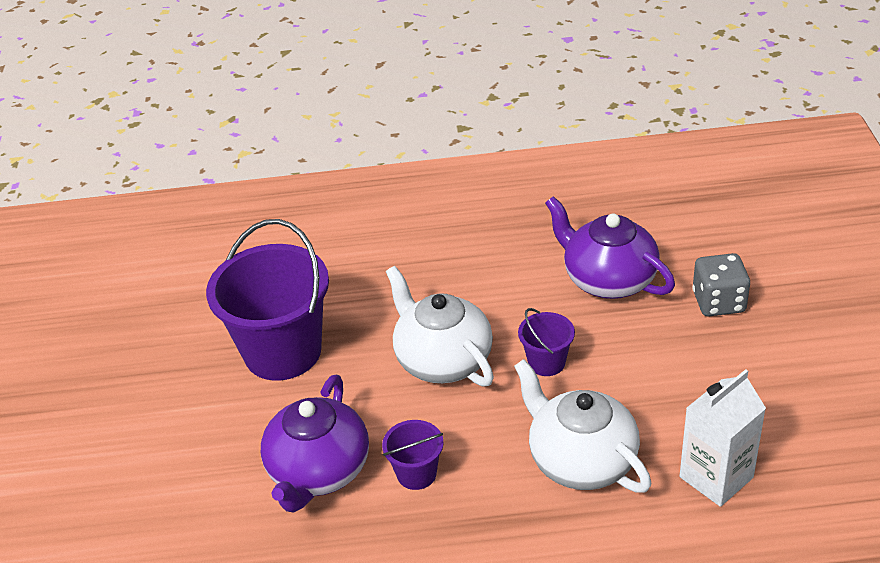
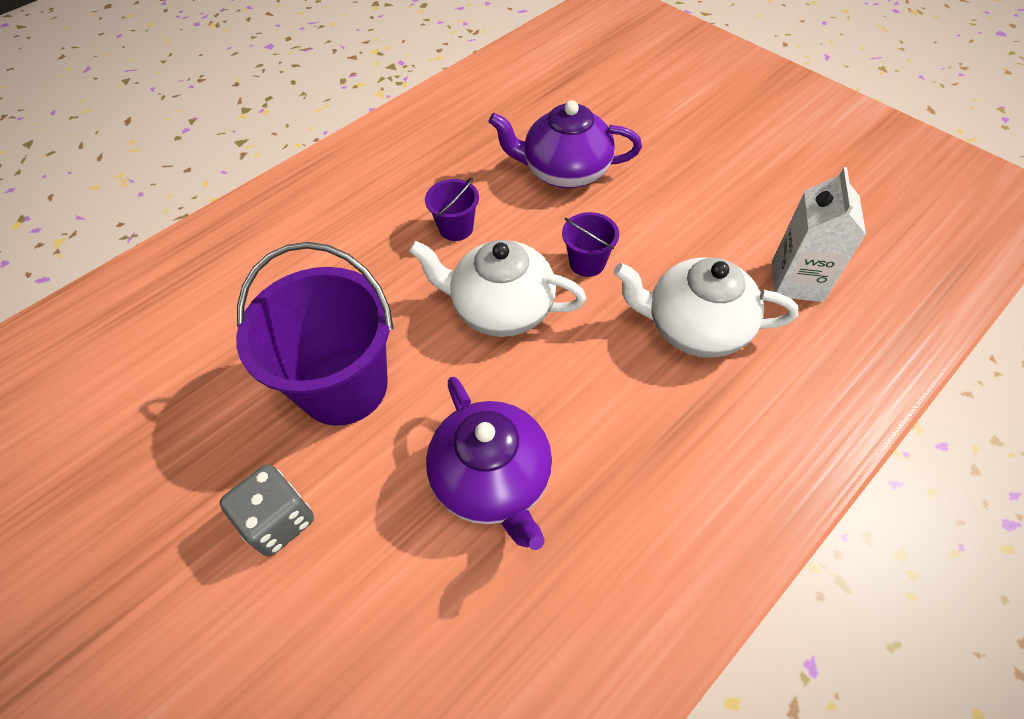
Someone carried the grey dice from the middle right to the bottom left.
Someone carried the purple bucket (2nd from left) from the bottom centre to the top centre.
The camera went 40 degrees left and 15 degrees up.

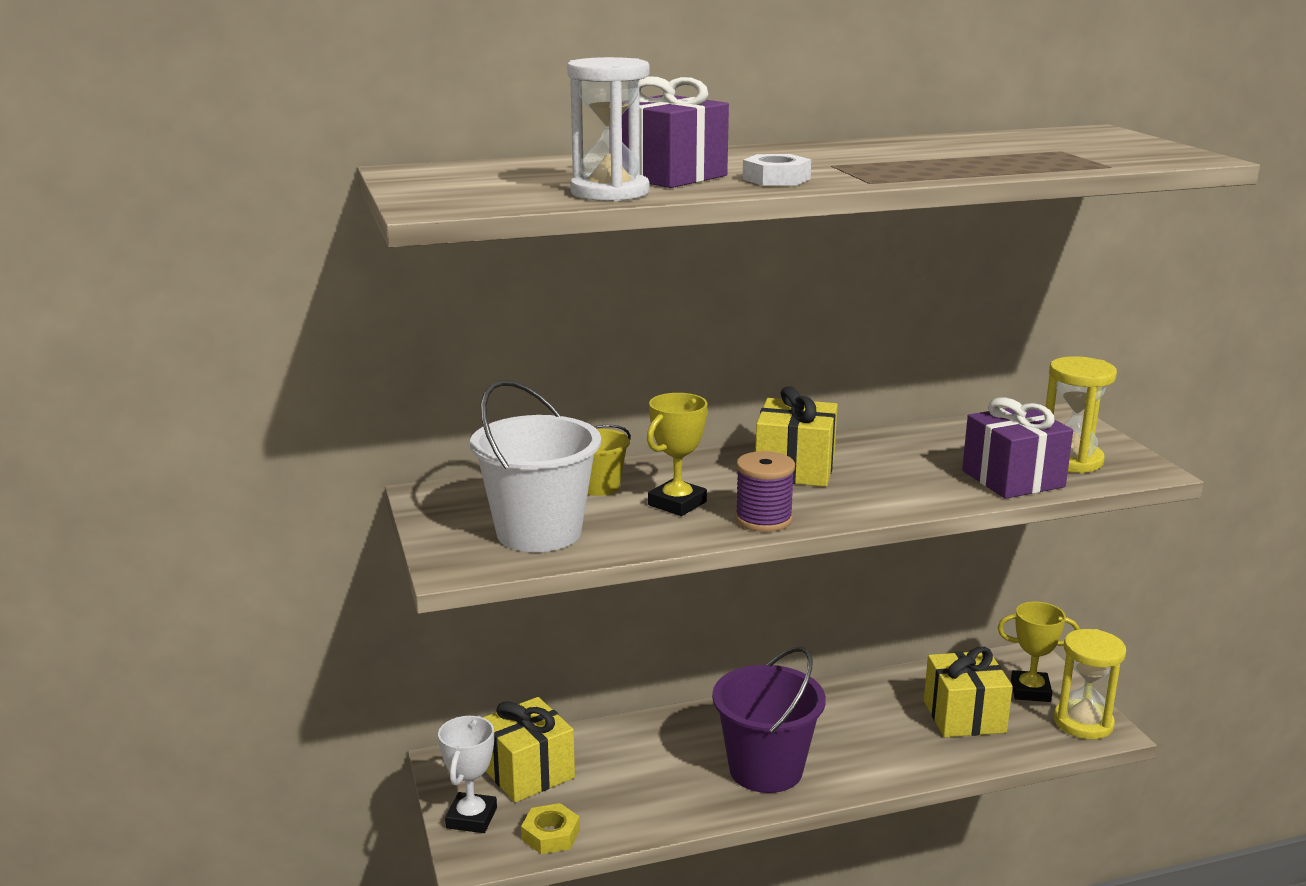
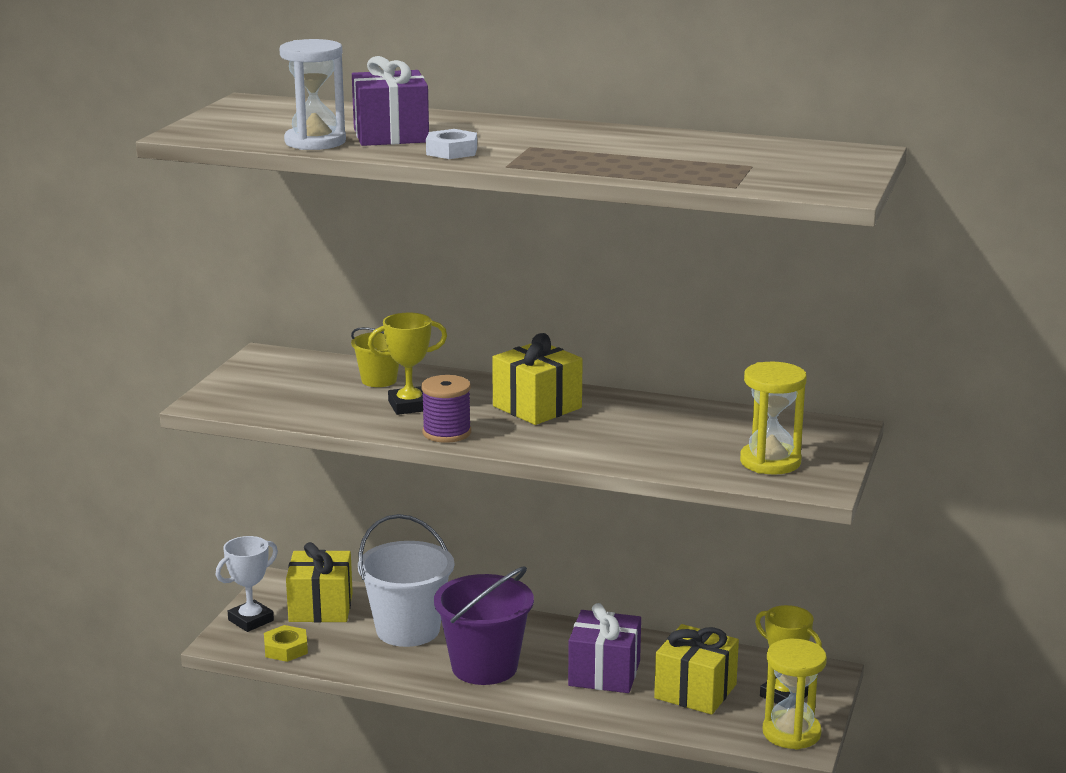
Someone carried the white bucket from the centre to the bottom centre.
Someone carried the purple gift (2nd from left) from the middle right to the bottom centre.
The camera went 35 degrees right and 0 degrees up.

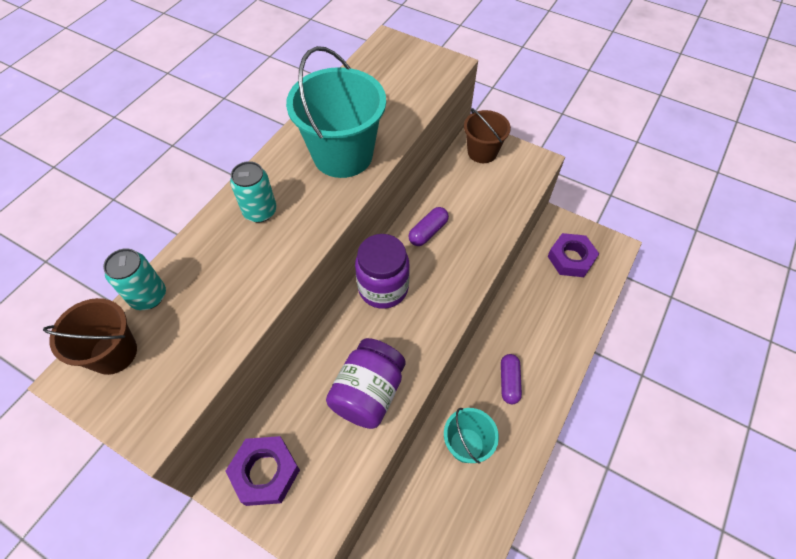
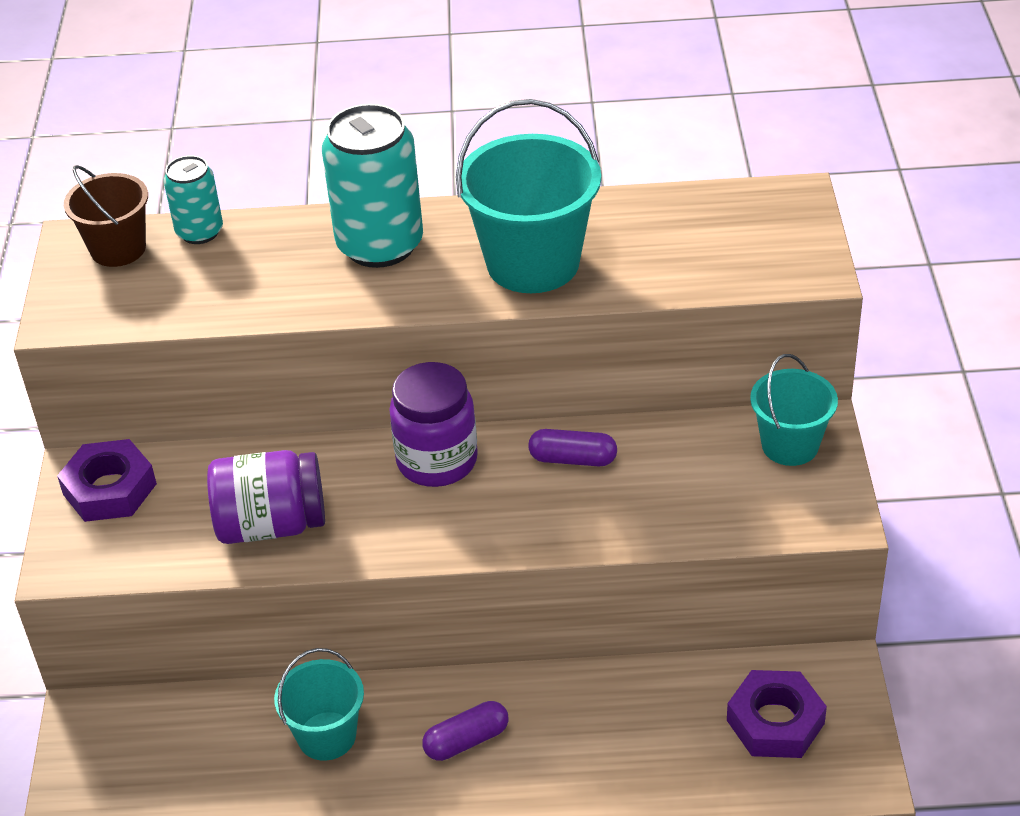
Someone scaled the turquoise can (2nd from left) at the middle left by 1.79.
Someone repainted the brown bucket (2nd from left) at the top centre, which became the turquoise bucket (3rd from left) at the middle right.
The camera went 60 degrees right and 15 degrees down.

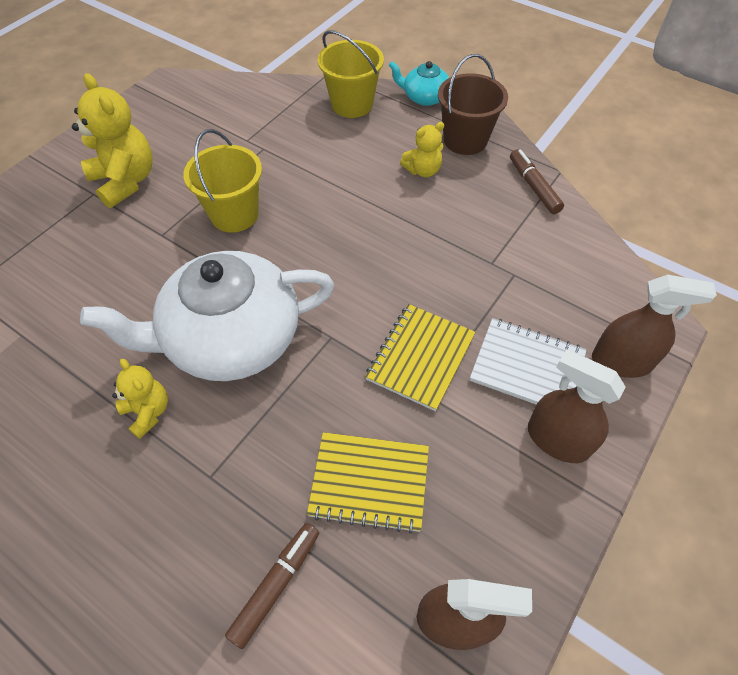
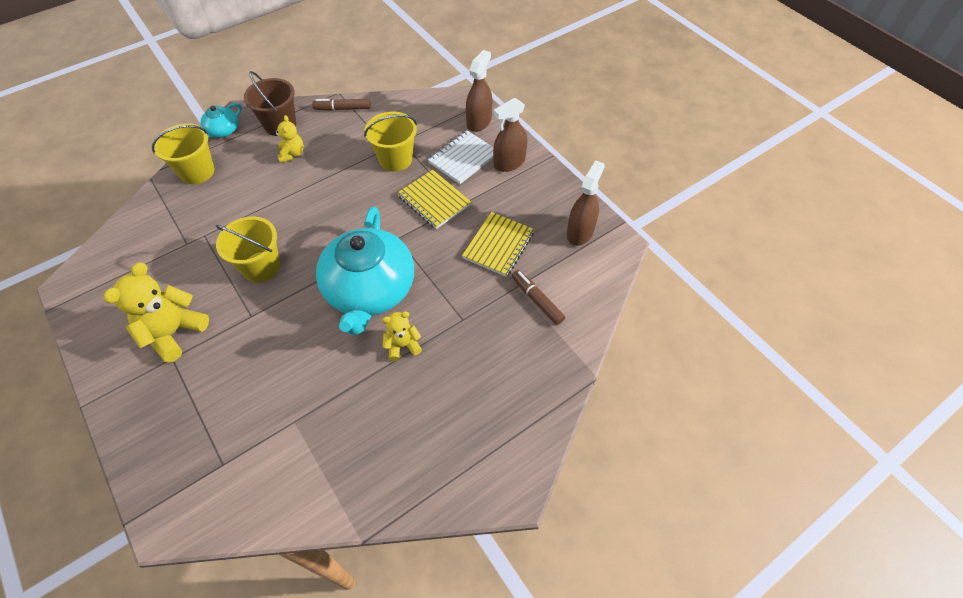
Someone rotated the yellow teddy bear (1st from left) at the top left by 45 degrees counterclockwise.
Someone repainted the white teapot at the middle left, which became the turquoise teapot (2nd from left) at the centre.
Someone put down the yellow bucket (3rd from left) at the top centre.
The camera went 70 degrees left and 0 degrees up.

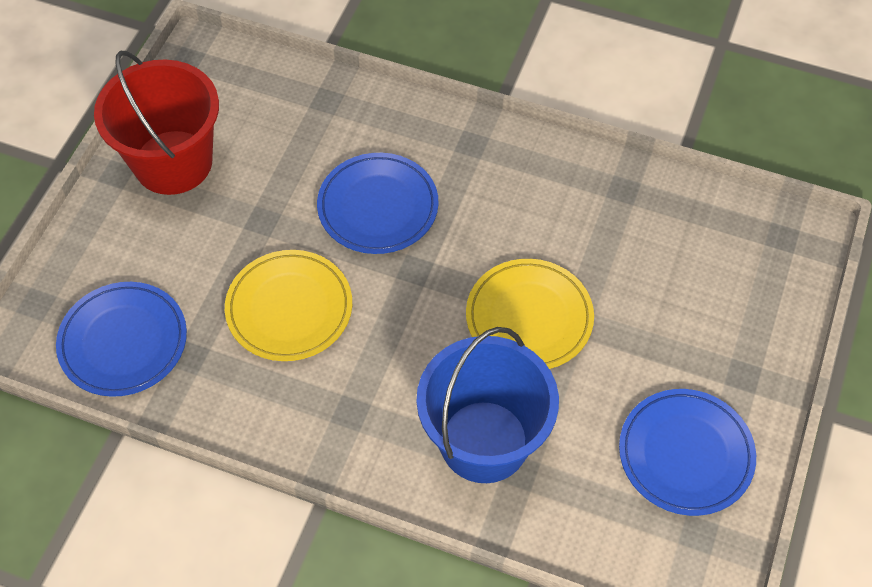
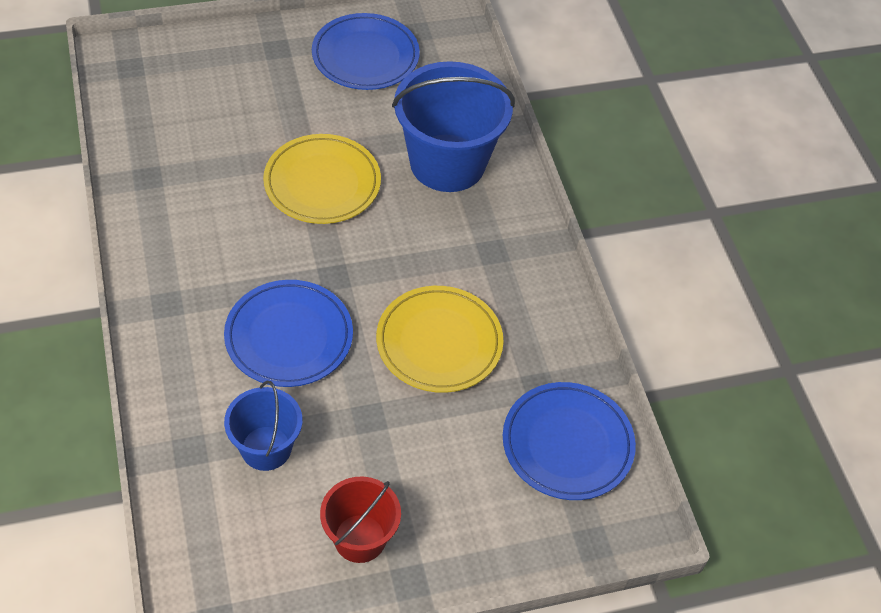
Someone put down the blue bucket (1st from left) at the bottom left.
Someone scaled the red bucket at the top left by 0.56.
The camera went 130 degrees left and 5 degrees down.

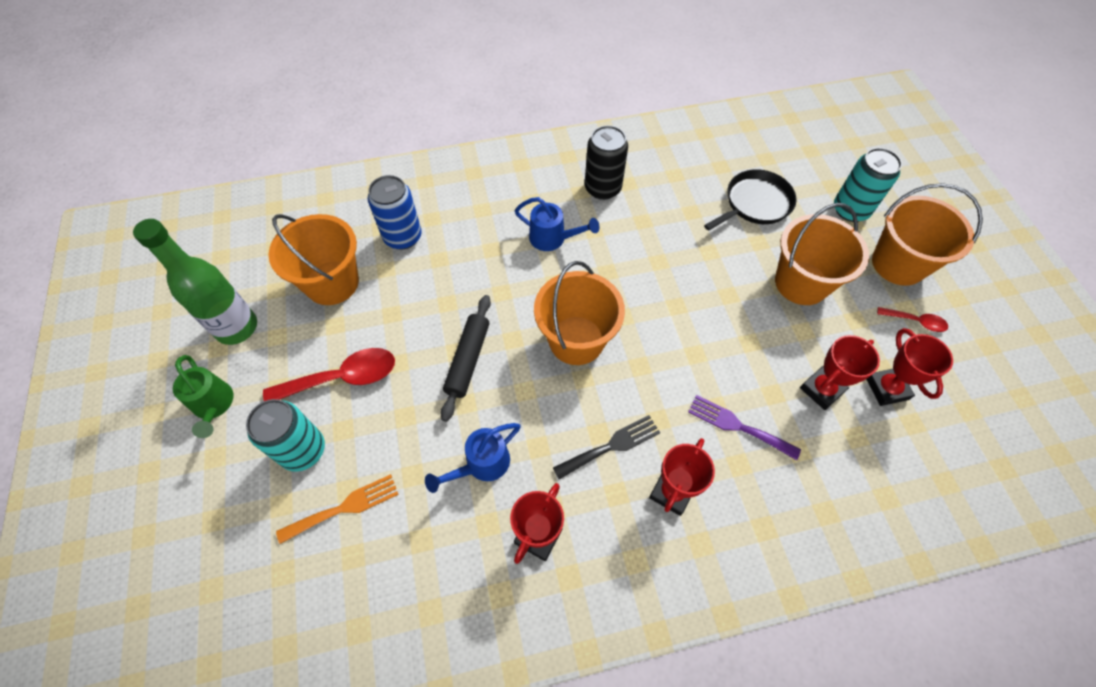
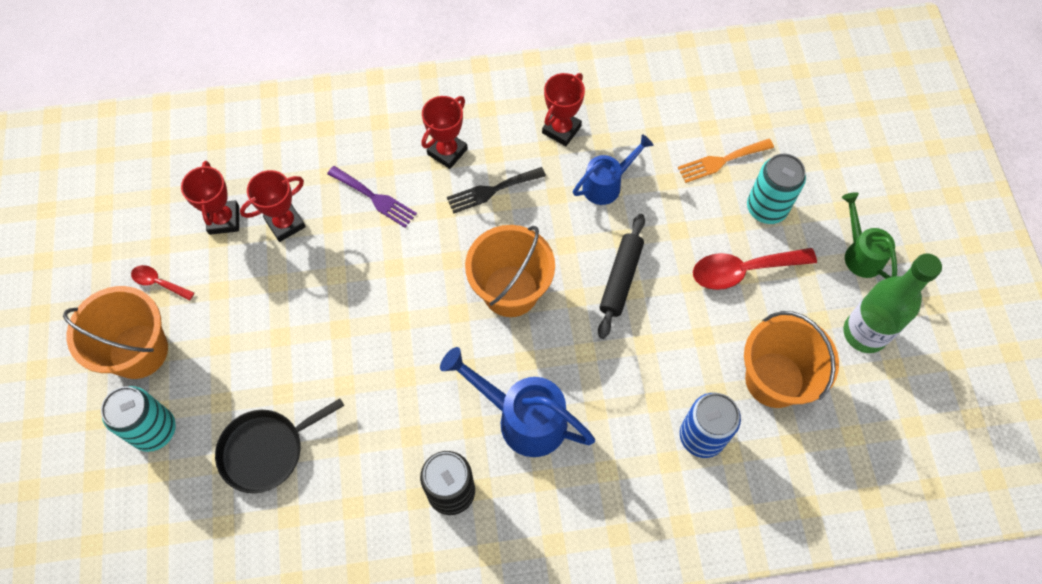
Someone scaled the blue watering can (2nd from left in the first image) at the top centre by 1.58.
Someone took away the orange bucket (3rd from left) at the middle right.
The camera went 175 degrees left and 5 degrees up.

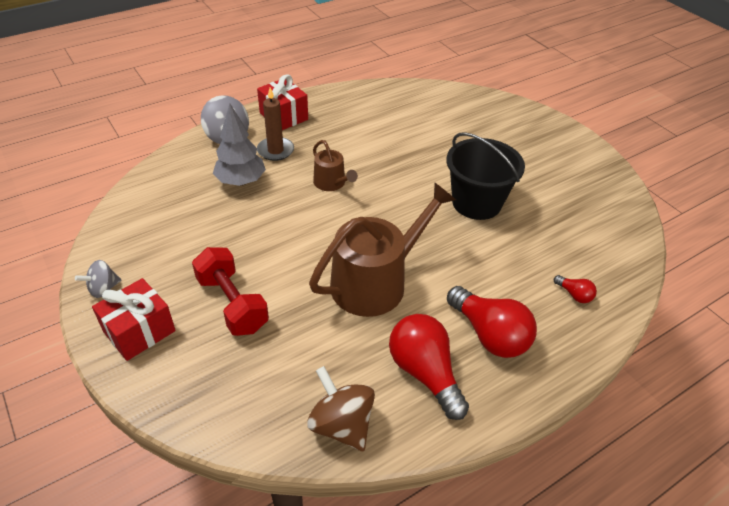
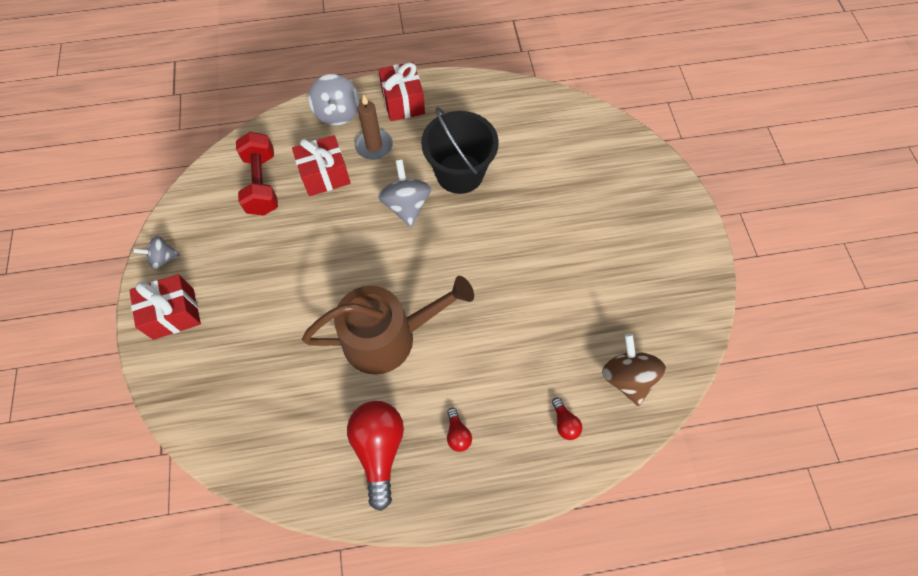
Someone carried the red dumbbell from the middle left to the top left.
Someone swapped the grey tree at the top left for the red gift (2nd from left) at the top centre.
Someone swapped the brown watering can (1st from left) at the top centre for the grey spinning top (3rd from left) at the centre.
Someone carried the black bucket from the centre to the top centre.
Someone scaled the red light bulb (2nd from left) at the middle right by 0.46.
Someone carried the brown spinning top from the bottom centre to the middle right.
The camera went 25 degrees right and 20 degrees up.

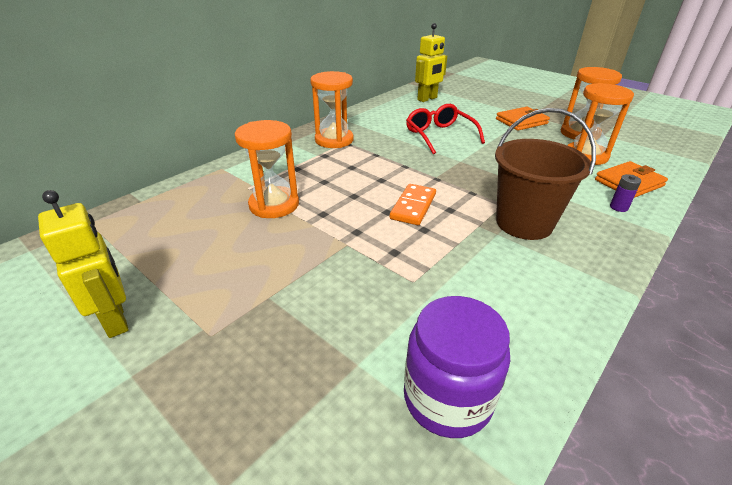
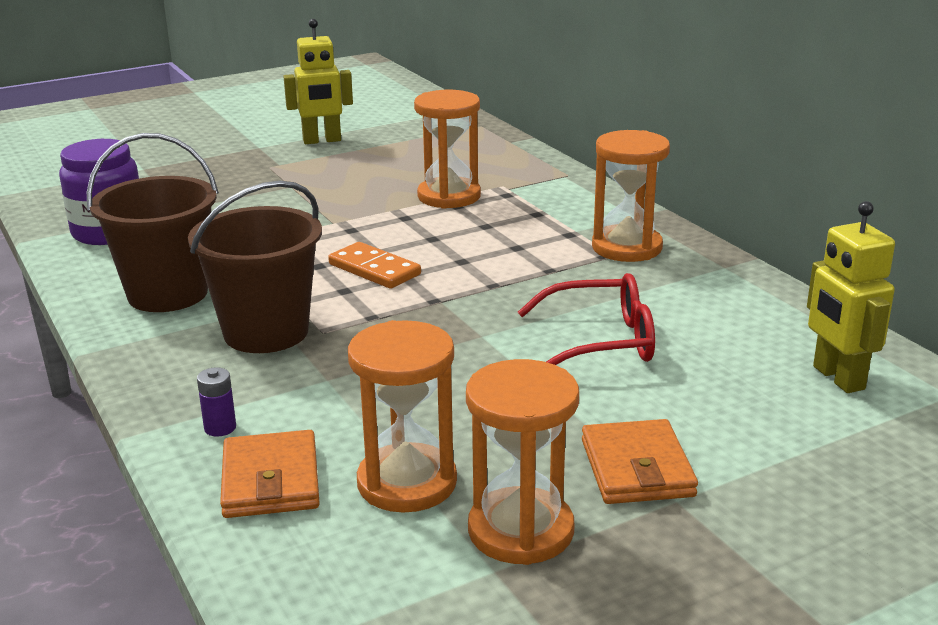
Someone put down the brown bucket (1st from left) at the middle left.
The camera went 110 degrees right and 10 degrees down.

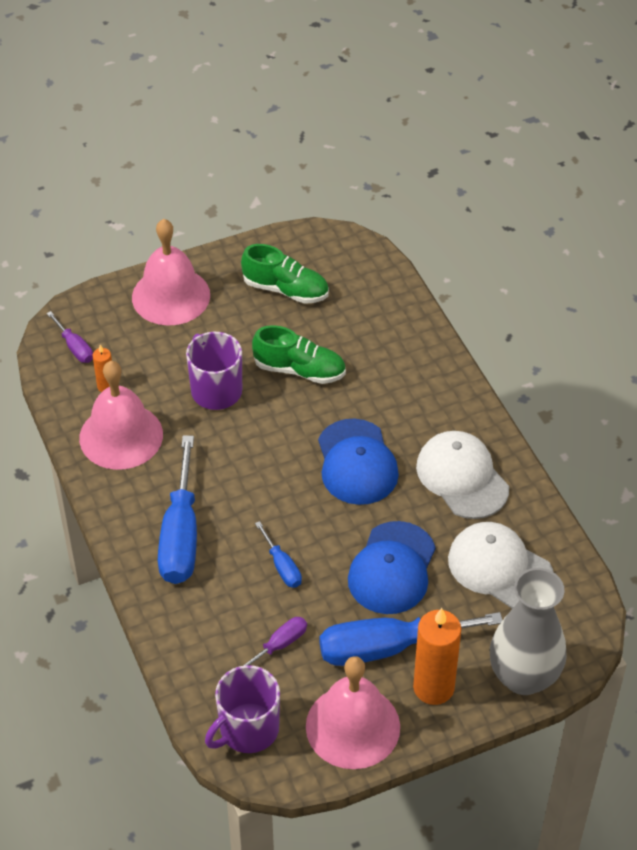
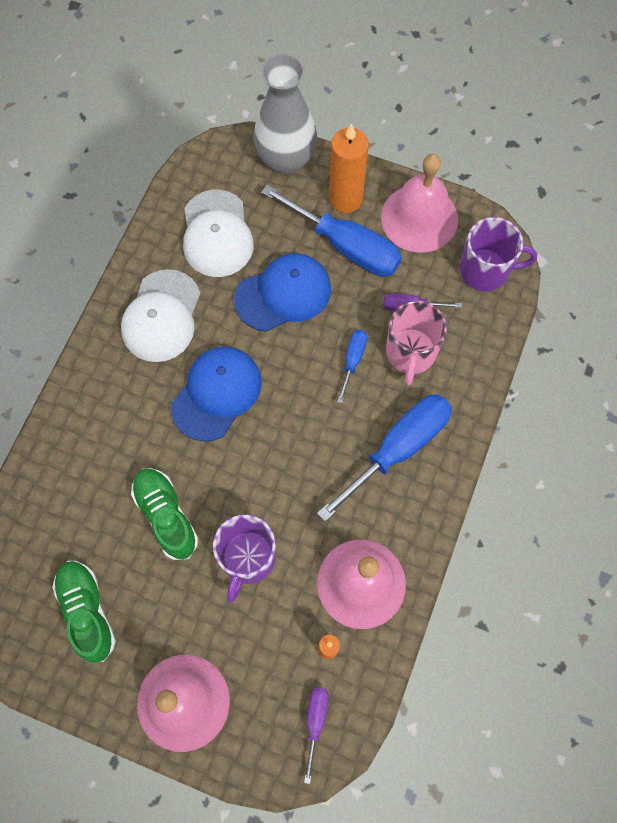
Someone put down the pink mug at the middle right.
The camera went 135 degrees left and 20 degrees up.

